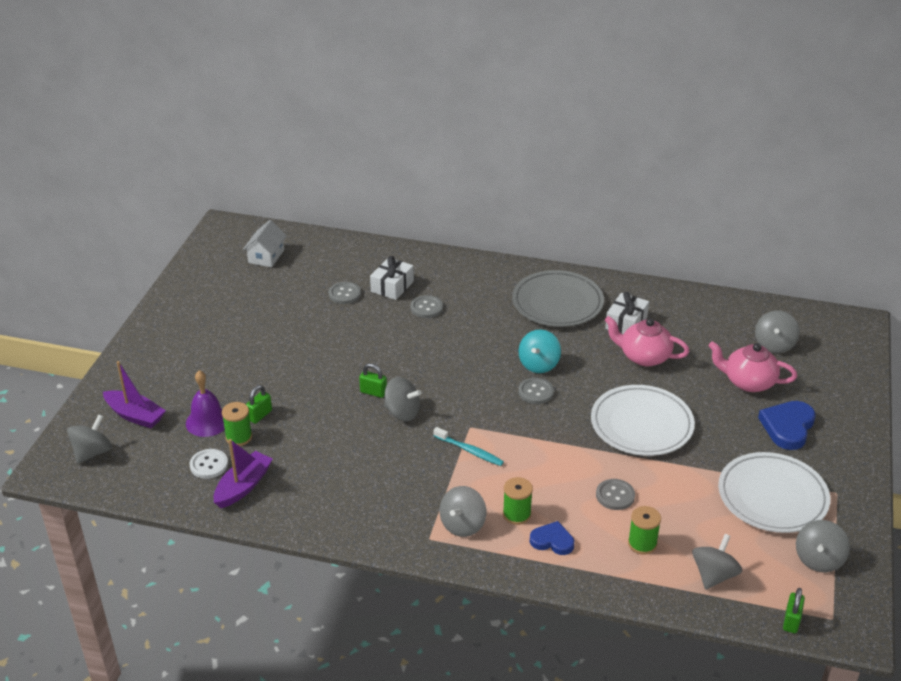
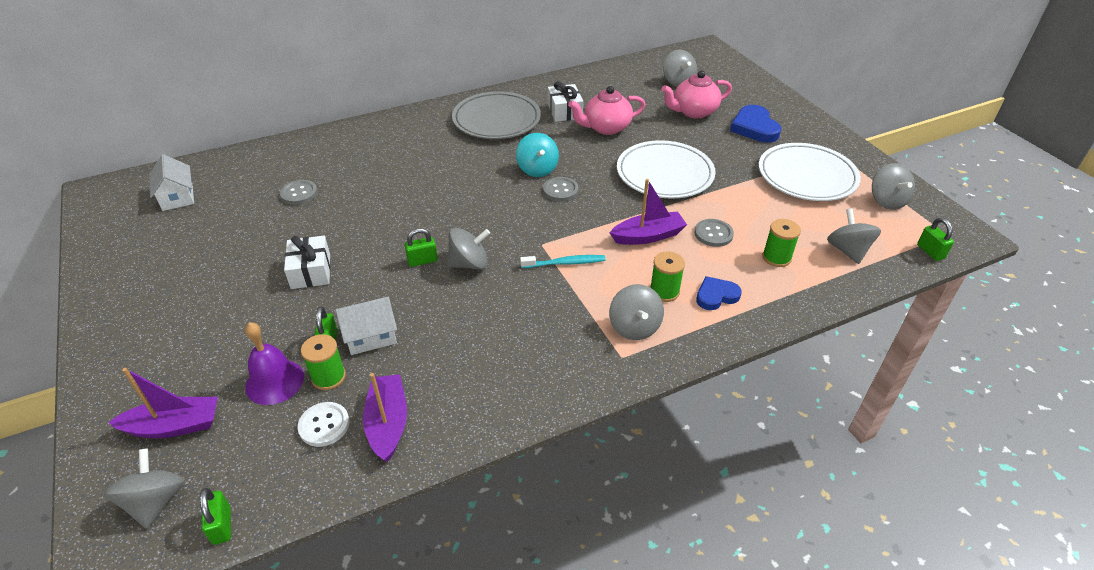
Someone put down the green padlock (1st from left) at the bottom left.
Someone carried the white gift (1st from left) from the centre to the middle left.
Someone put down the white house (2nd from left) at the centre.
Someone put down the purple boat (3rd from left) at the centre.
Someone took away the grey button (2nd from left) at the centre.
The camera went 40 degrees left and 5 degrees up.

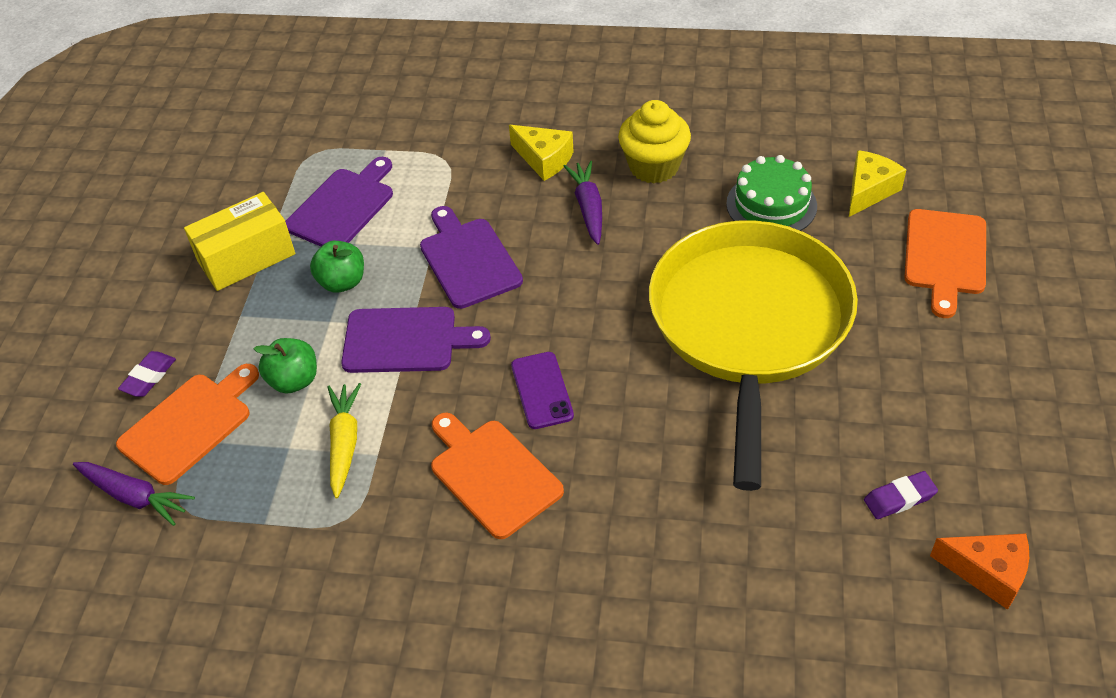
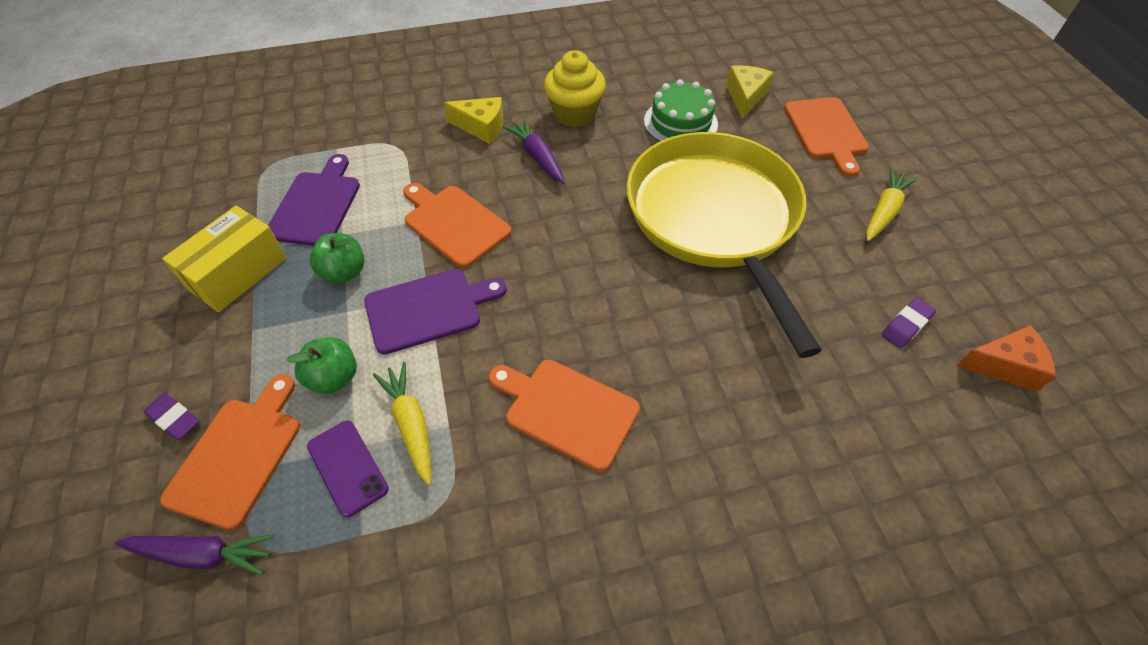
Someone rotated the purple eraser (1st from left) at the middle left by 60 degrees counterclockwise.
Someone carried the purple phone from the centre to the bottom left.
Someone repainted the purple cutting board (3rd from left) at the centre, which became the orange cutting board (2nd from left) at the centre.
Someone put down the yellow carrot (2nd from left) at the top right.
The camera went 25 degrees left and 5 degrees up.

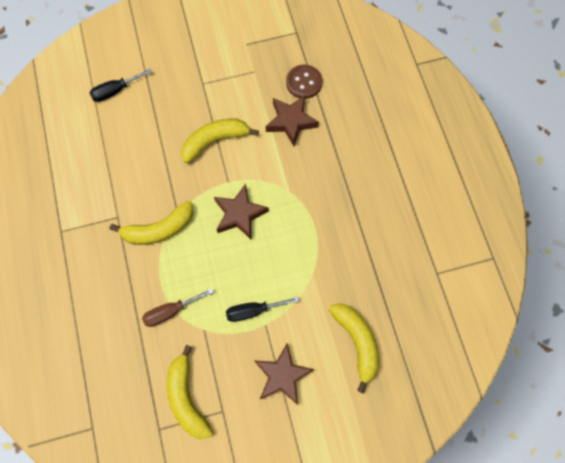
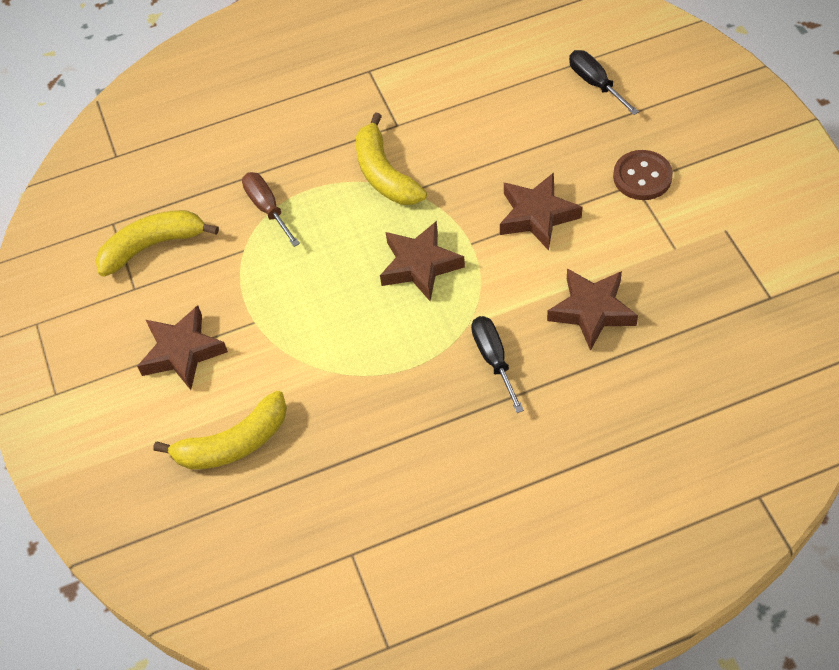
Someone carried the black screwdriver (2nd from left in the first image) from the bottom centre to the centre.
Someone swapped the yellow banana (3rd from left) at the top centre for the brown star (3rd from left) at the top centre.
Someone carried the brown button from the top centre to the top right.
The camera went 90 degrees right and 15 degrees down.

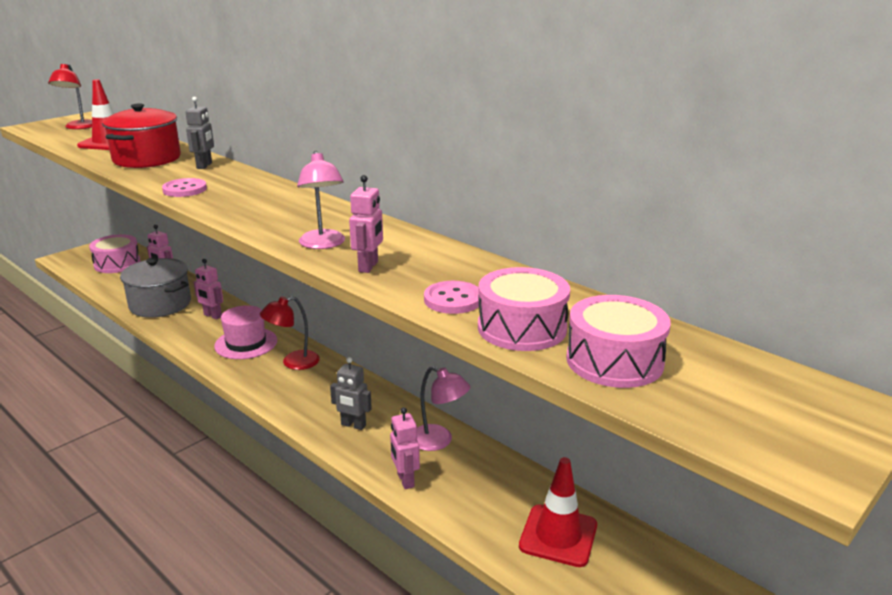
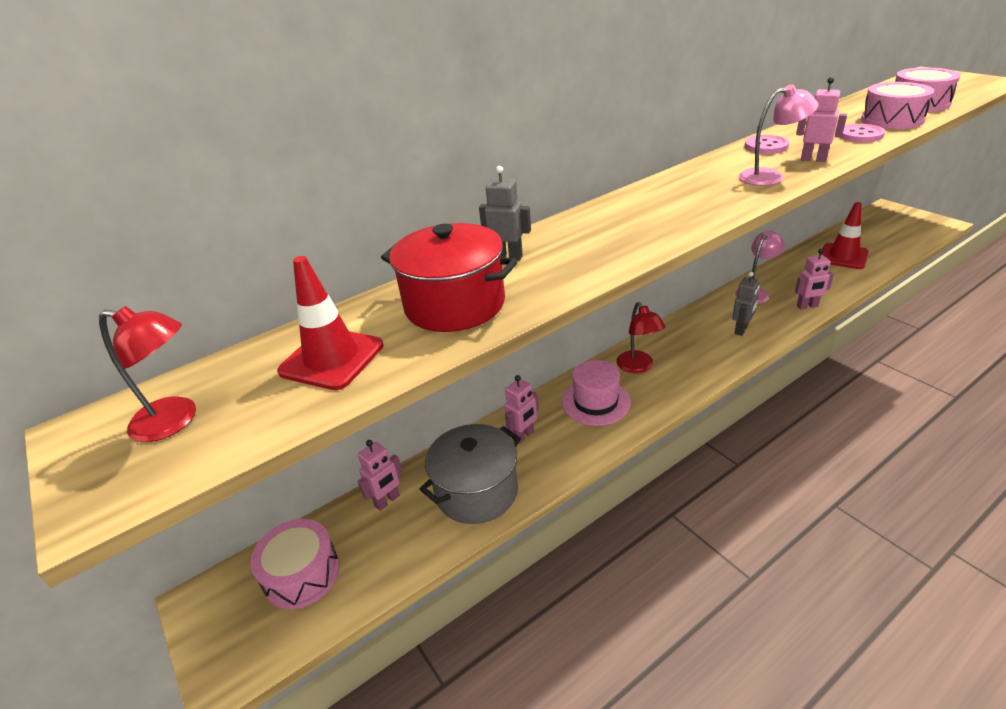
Someone carried the pink button (1st from left) from the top left to the top right.
The camera went 75 degrees left and 10 degrees up.

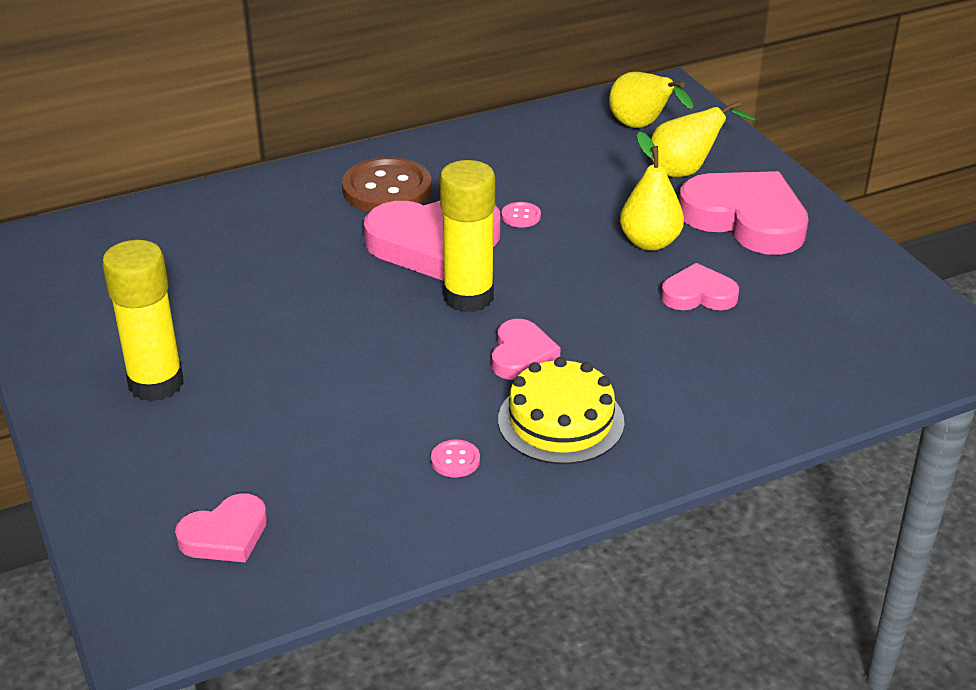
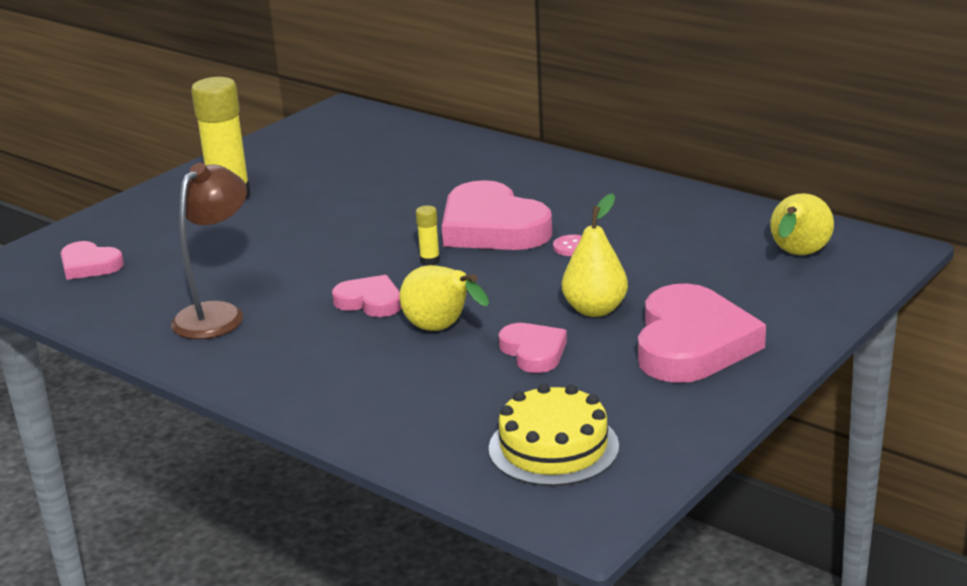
Someone swapped the pink button (1st from left) at the centre for the brown lamp at the middle left.
Someone rotated the pink heart (3rd from left in the first image) at the centre by 135 degrees counterclockwise.
Someone carried the yellow pear (3rd from left in the first image) from the top right to the centre.
Someone scaled the yellow glue stick (2nd from left) at the centre by 0.43.
Someone carried the yellow cake from the centre to the bottom centre.
Someone took away the brown button at the top centre.
The camera went 65 degrees right and 10 degrees down.

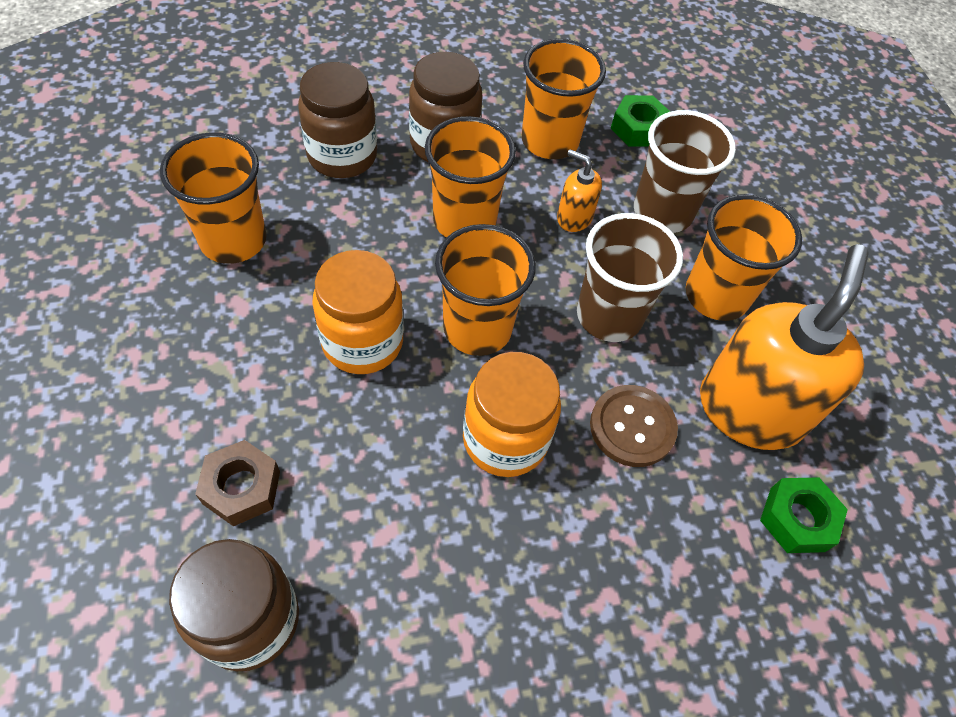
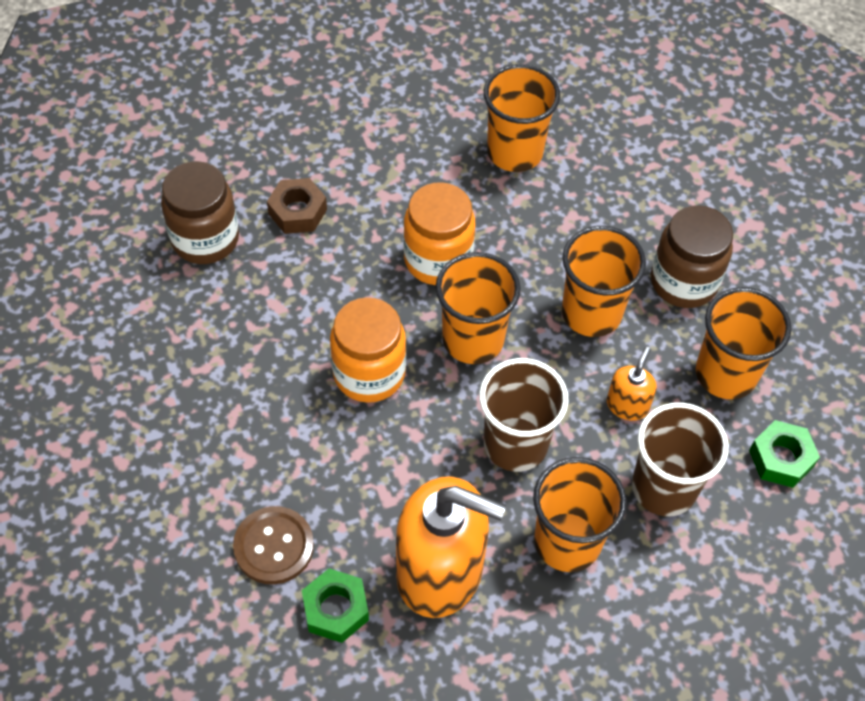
Someone carried the brown button from the centre to the bottom left.
Someone took away the brown jar (2nd from left) at the top centre.
The camera went 85 degrees right and 0 degrees up.

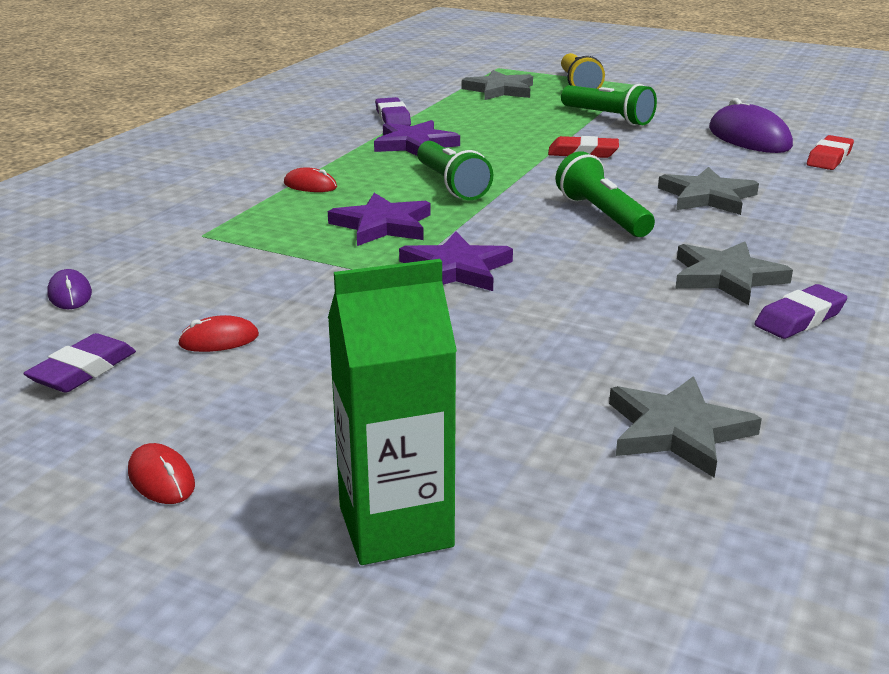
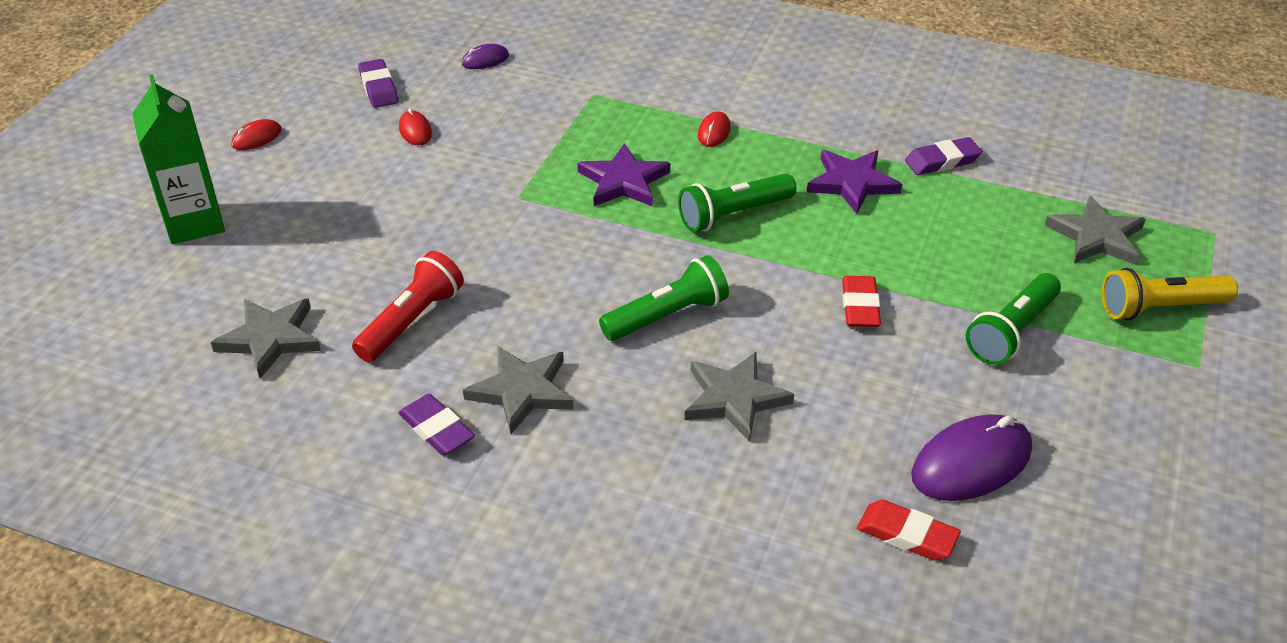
Someone put down the red flashlight at the middle left.
Someone rotated the purple eraser (1st from left) at the middle left by 45 degrees clockwise.
Someone took away the purple star (3rd from left) at the centre.
The camera went 85 degrees right and 15 degrees up.

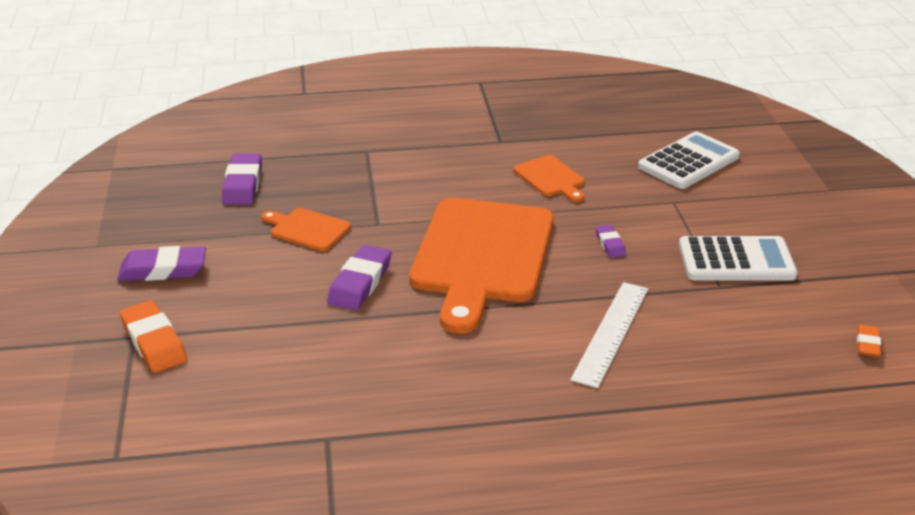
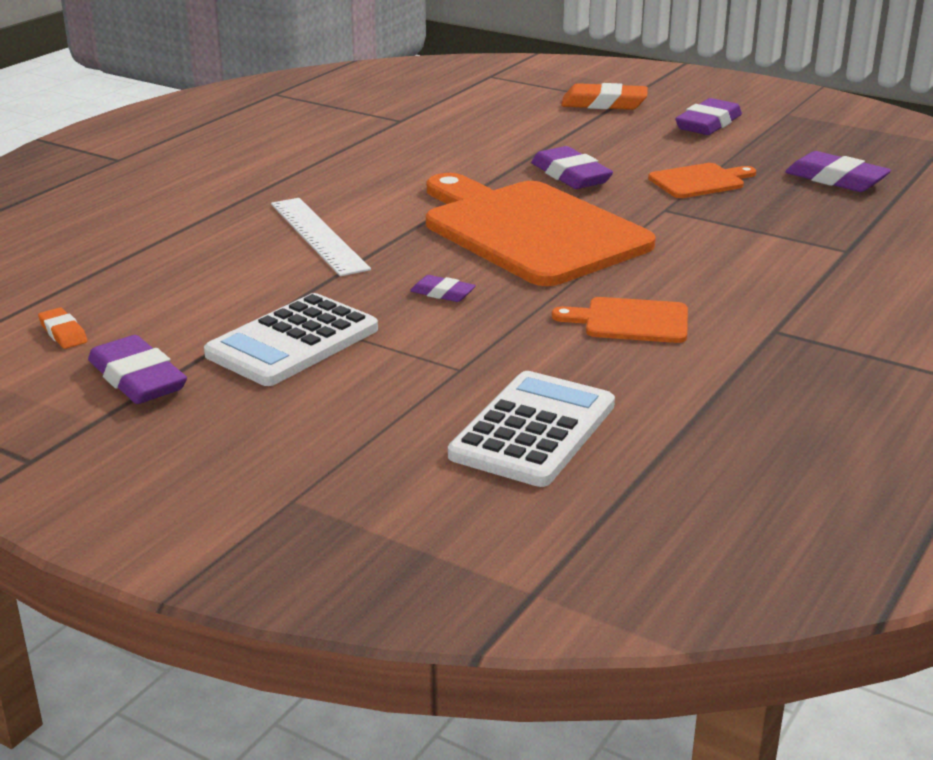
Someone put down the purple eraser (1st from left) at the middle left.
Someone rotated the white calculator (1st from left in the first image) at the top right by 150 degrees counterclockwise.
The camera went 130 degrees right and 5 degrees down.

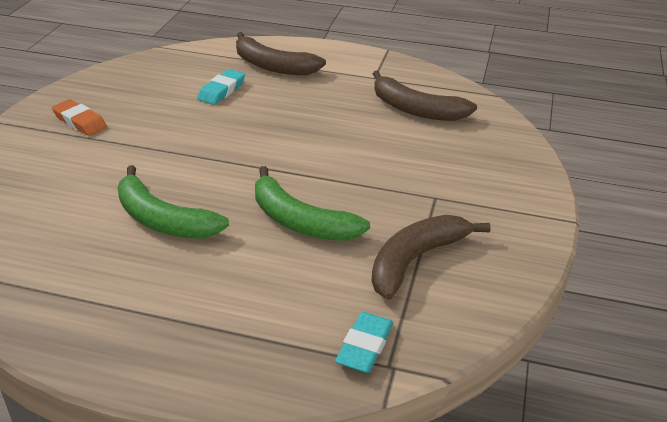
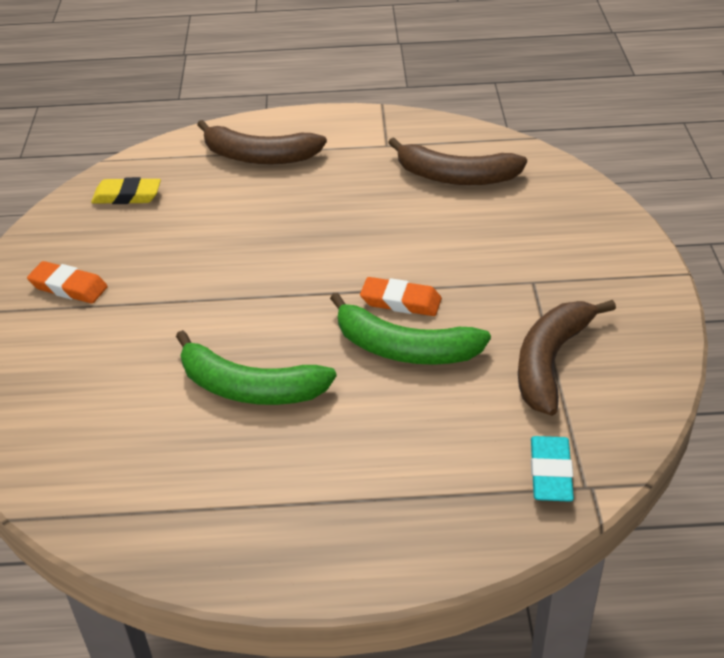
Someone put down the yellow eraser at the top left.
Someone put down the orange eraser (2nd from left) at the centre.
Someone took away the turquoise eraser (1st from left) at the top left.
The camera went 15 degrees left and 5 degrees up.

